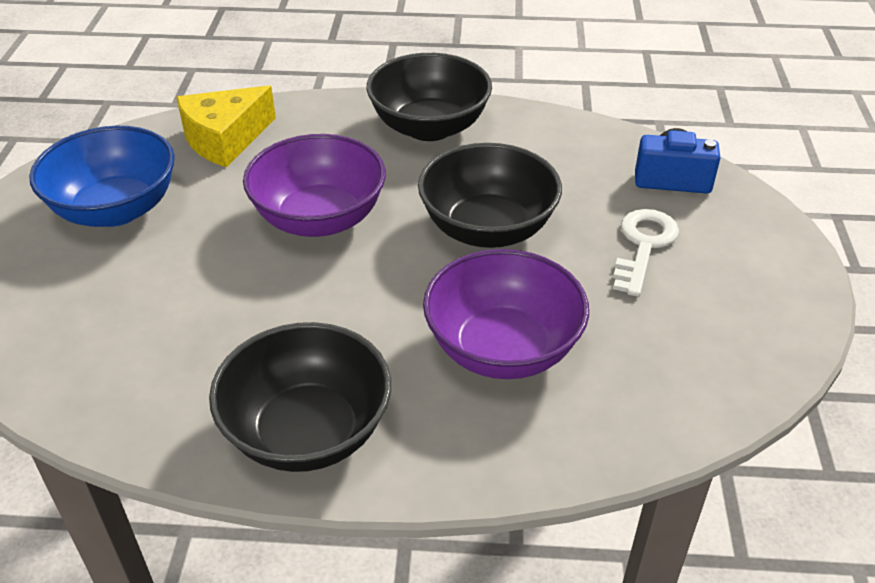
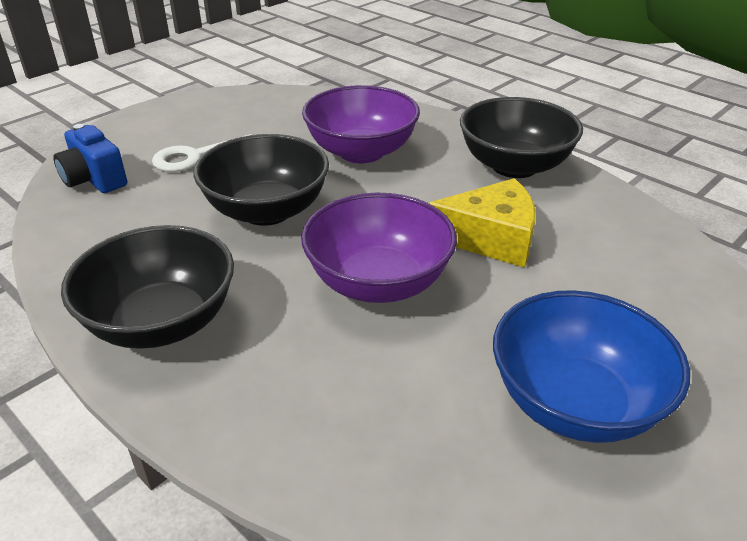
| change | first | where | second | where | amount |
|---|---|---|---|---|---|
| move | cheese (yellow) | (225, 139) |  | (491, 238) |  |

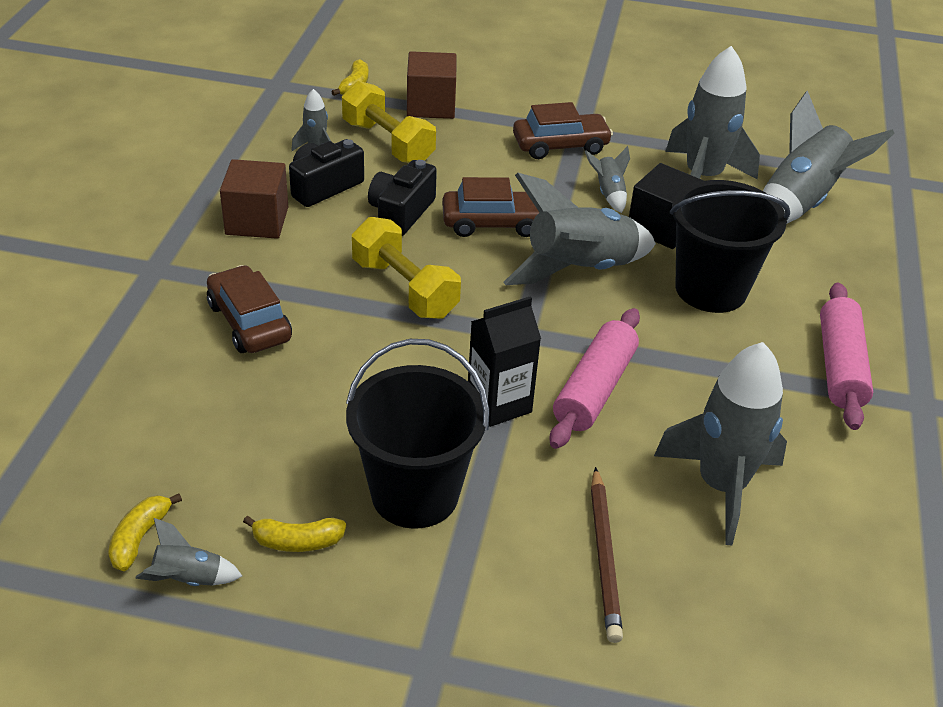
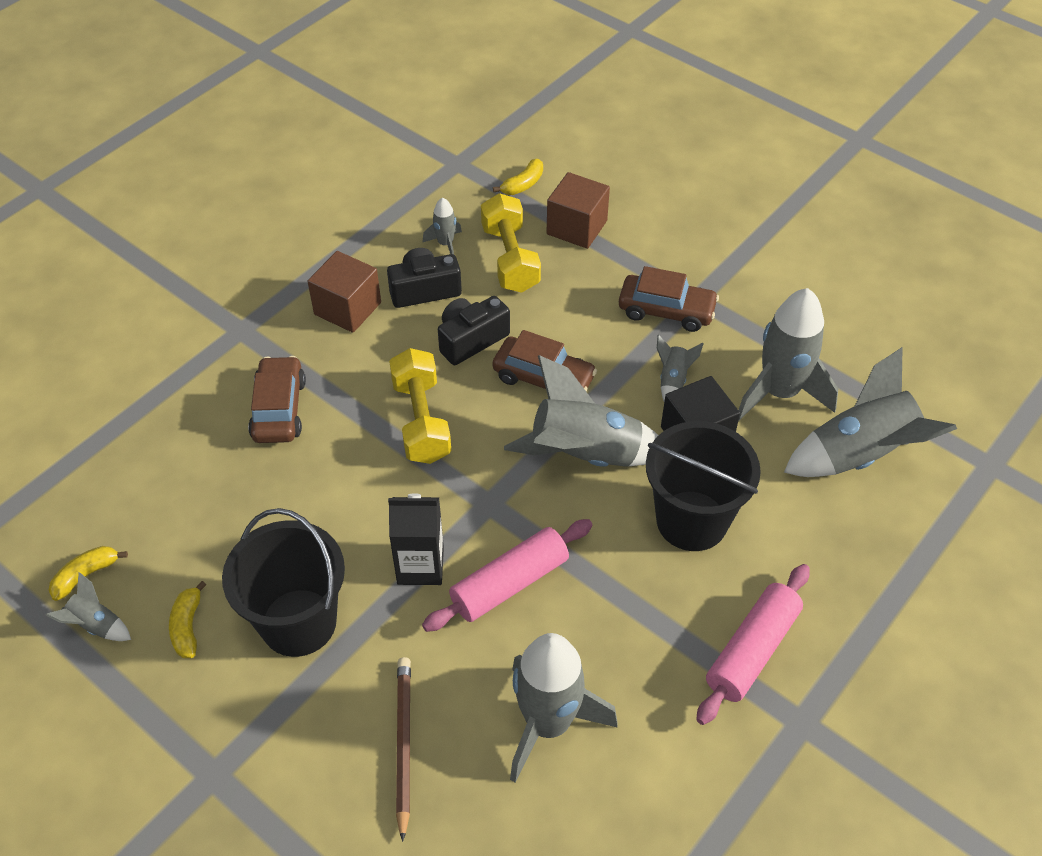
| change | first | where | second | where | amount |
|---|---|---|---|---|---|
| rotate | banana (yellow) | (297, 541) |  | (188, 626) | 60 degrees clockwise |
| rotate | pencil (brown) | (604, 556) |  | (403, 744) | 150 degrees clockwise |

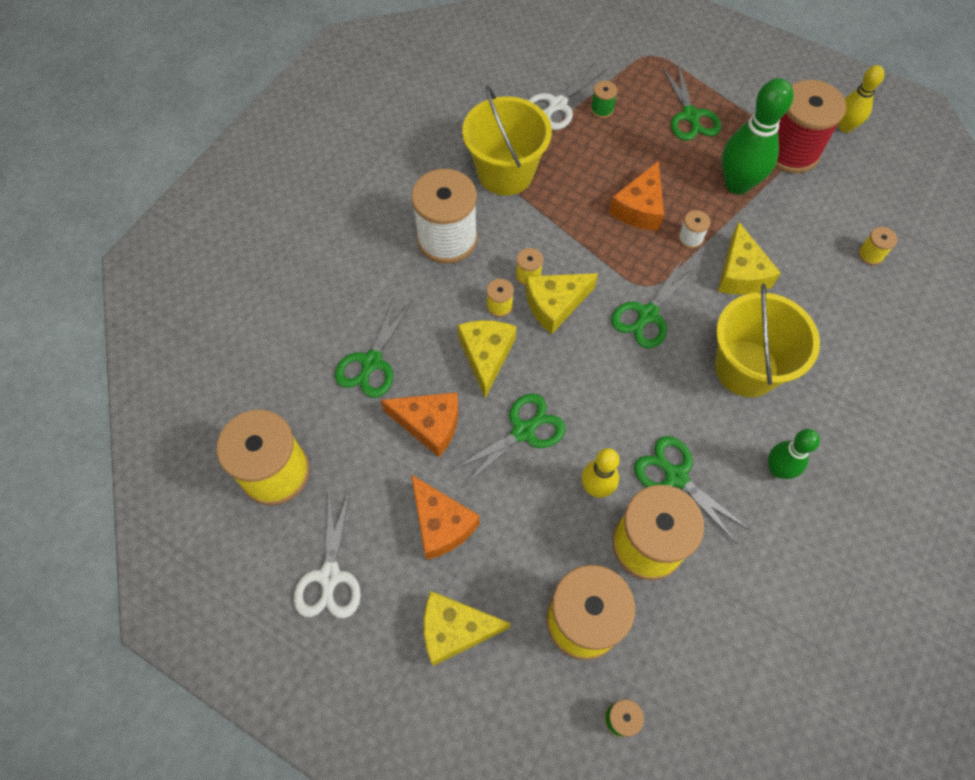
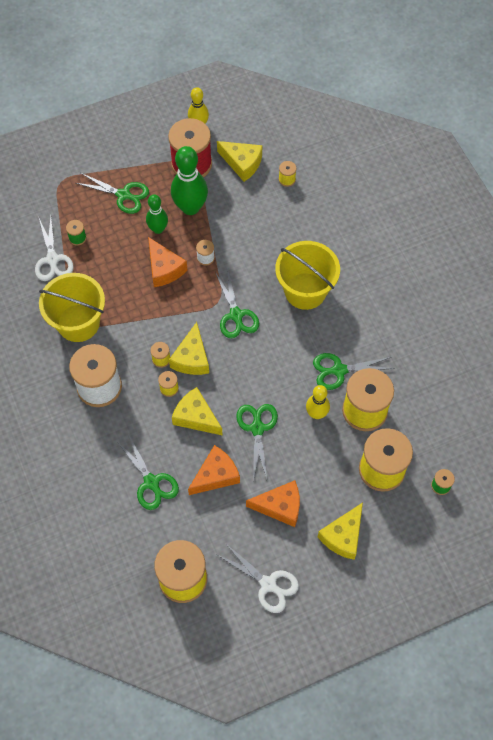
| change | first | where | second | where | amount |
|---|---|---|---|---|---|
| move | cheese (yellow) | (740, 273) |  | (242, 163) |  |
| move | bowling pin (green) | (778, 469) |  | (158, 229) |  |

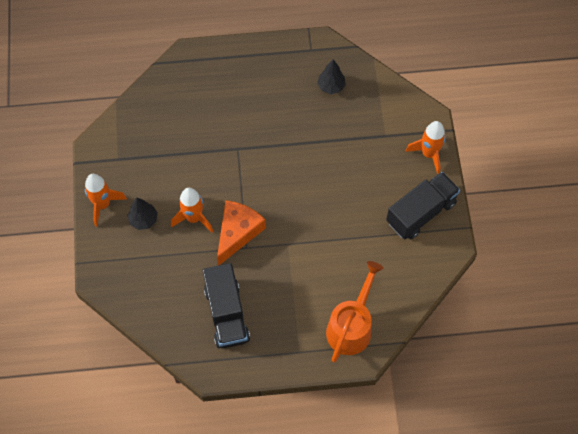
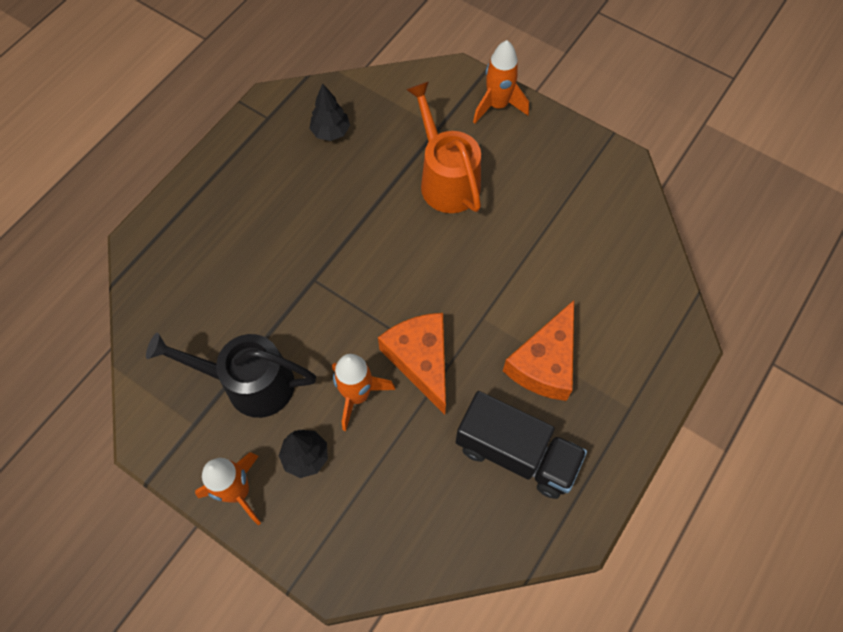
| change | first | where | second | where | amount |
|---|---|---|---|---|---|
| delete | truck (black) | (420, 212) |  |  |  |
| insert |  |  | watering can (black) | (249, 383) |  |
| insert |  |  | cheese (orange) | (544, 363) |  |
| move | watering can (orange) | (351, 326) |  | (446, 179) |  |

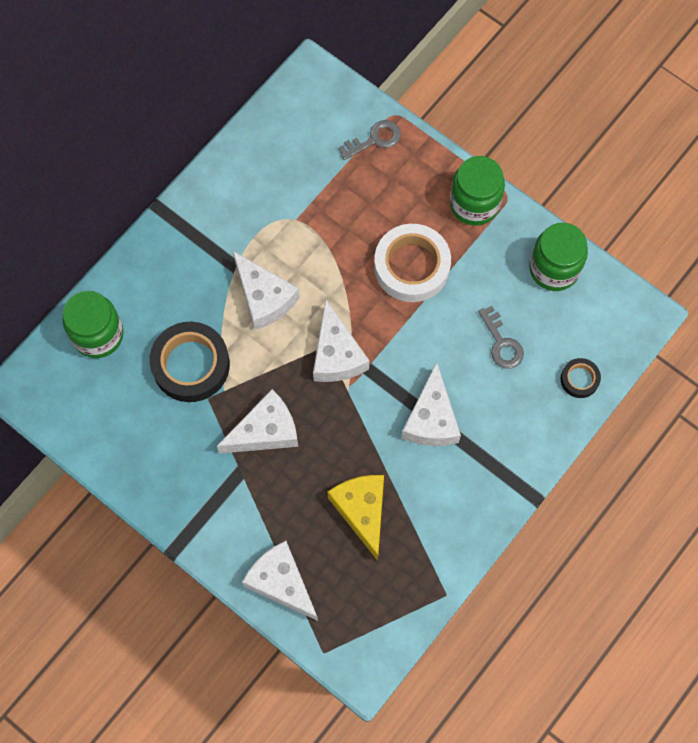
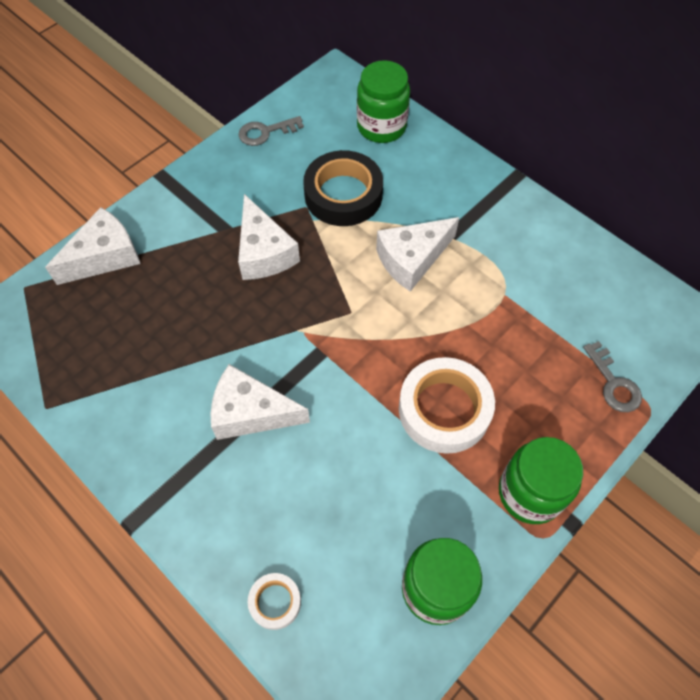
| change | first | where | second | where | amount |
|---|---|---|---|---|---|
| delete | cheese (white) | (336, 354) |  |  |  |
| delete | cheese (yellow) | (362, 511) |  |  |  |
| move | key (grey) | (501, 343) |  | (265, 132) |  |
| recolor | tape (black) | (579, 379) | tape (white) | (275, 602) |  |

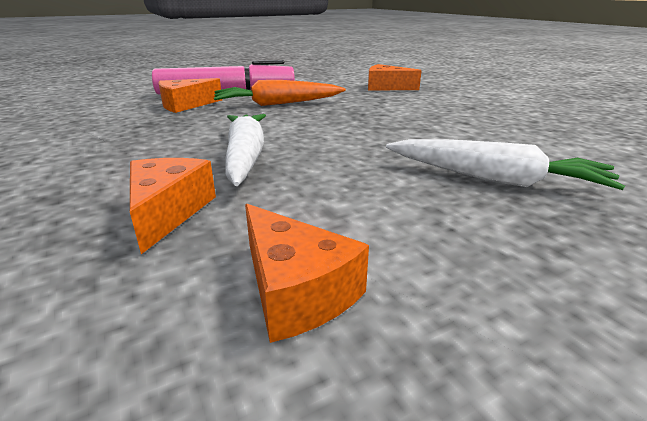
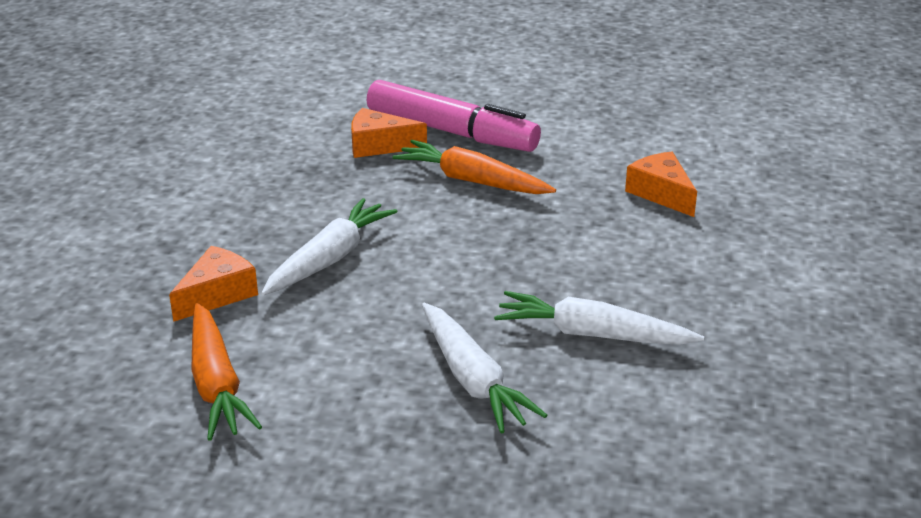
| change | first | where | second | where | amount |
|---|---|---|---|---|---|
| insert |  |  | carrot (white) | (592, 334) |  |
| replace | cheese (orange) | (296, 290) | carrot (orange) | (217, 384) |  |

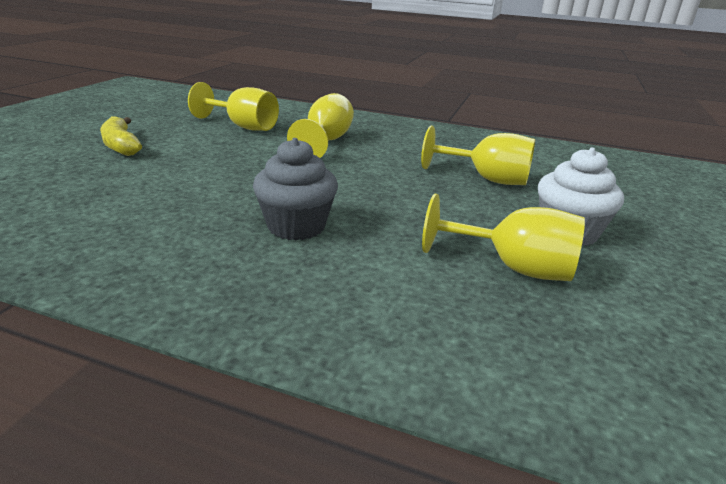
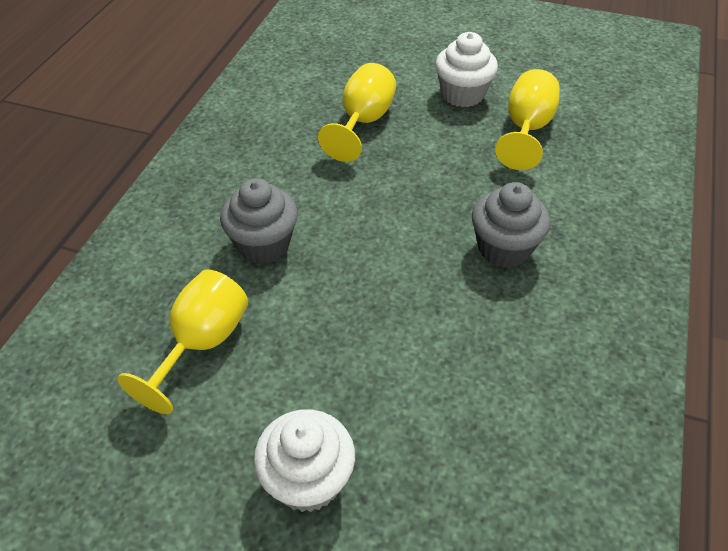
| change | first | where | second | where | amount |
|---|---|---|---|---|---|
| replace | banana (yellow) | (121, 145) | cupcake (white) | (308, 480) |  |
| replace | goblet (yellow) | (326, 141) | cupcake (grey) | (263, 244) |  |

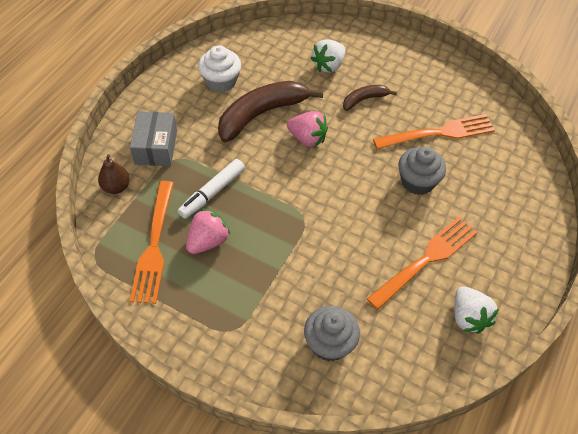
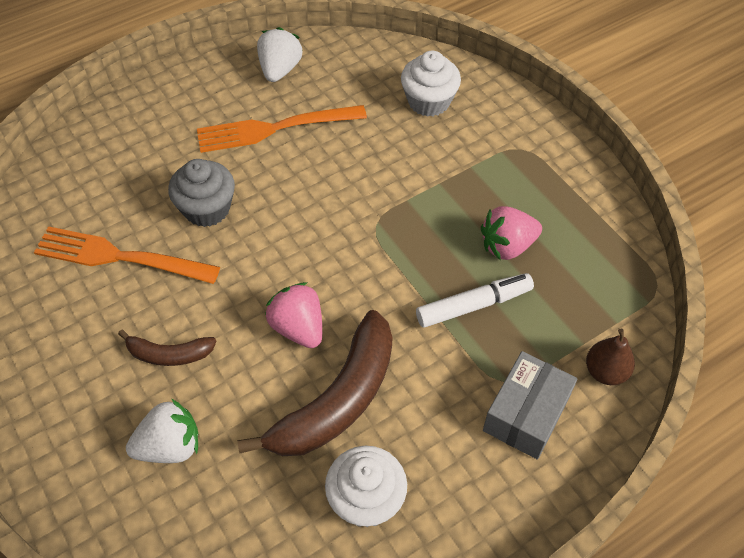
| change | first | where | second | where | amount |
|---|---|---|---|---|---|
| delete | fork (orange) | (154, 245) |  |  |  |
| recolor | cupcake (grey) | (329, 343) | cupcake (white) | (429, 101) |  |
| rotate | banana (brown) | (262, 114) |  | (337, 400) | 45 degrees counterclockwise |

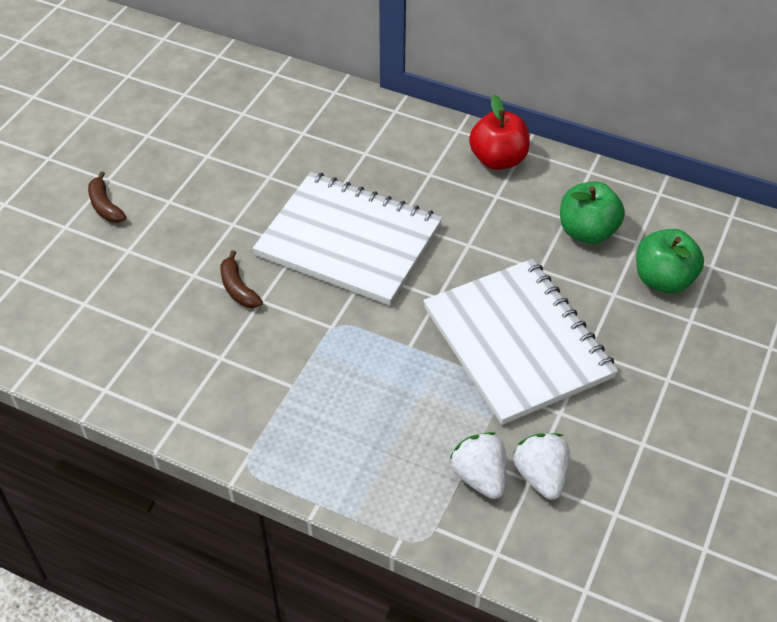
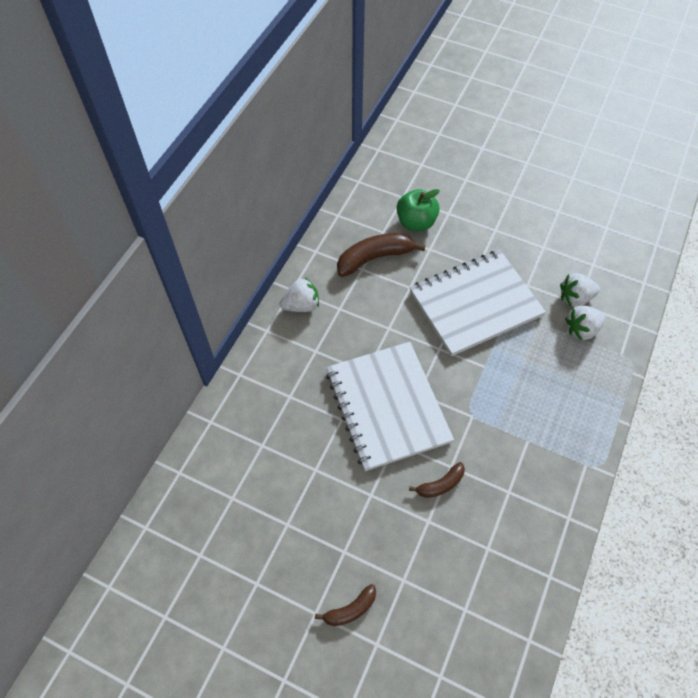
| change | first | where | second | where | amount |
|---|---|---|---|---|---|
| replace | apple (red) | (498, 160) | strawberry (white) | (301, 305) |  |
| replace | apple (green) | (587, 232) | banana (brown) | (375, 258) |  |
| rotate | notebook (white) | (349, 241) |  | (387, 406) | 45 degrees counterclockwise |

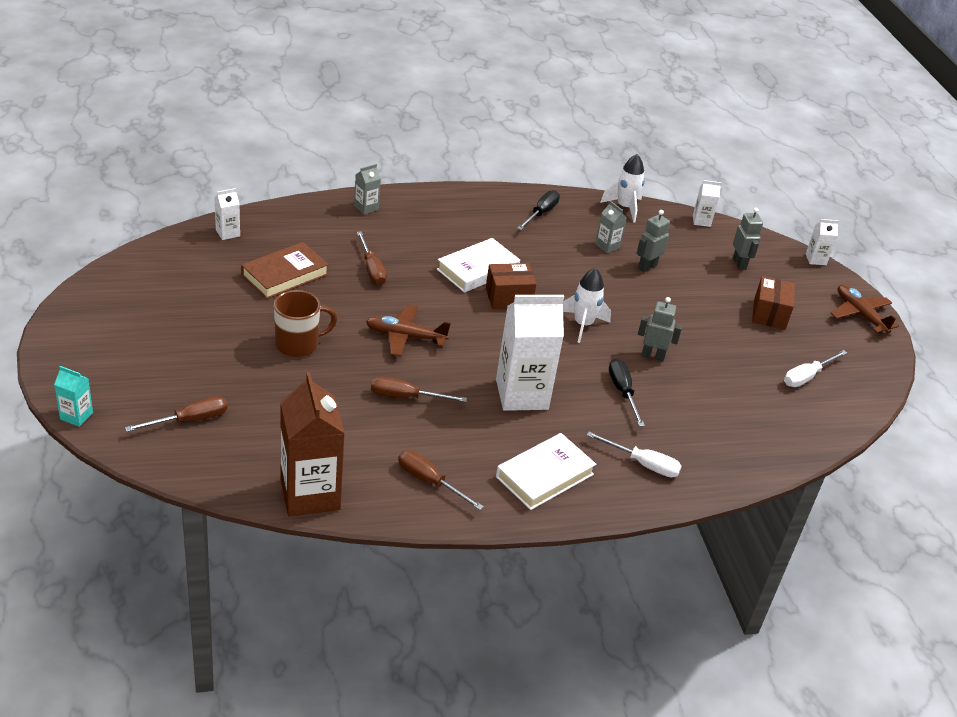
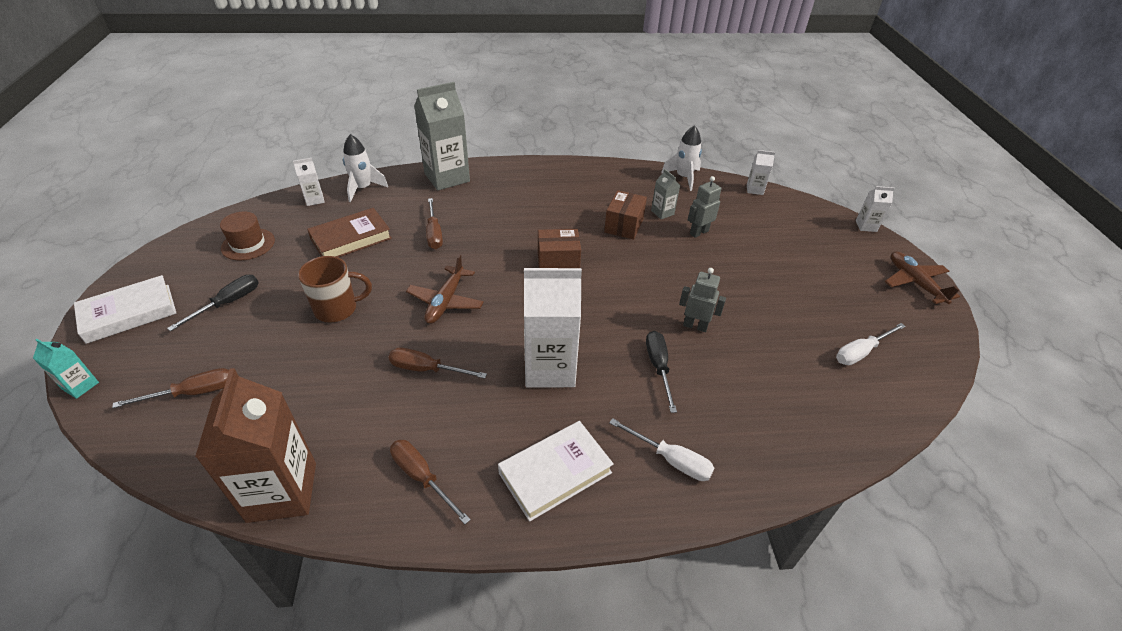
| change | first | where | second | where | amount |
|---|---|---|---|---|---|
| delete | robot (grey) | (739, 264) |  |  |  |
| insert |  |  | hat (brown) | (248, 244) |  |
| move | book (white) | (477, 270) |  | (129, 313) |  |
| move | screwdriver (black) | (541, 213) |  | (228, 303) |  |
| move | rocket (white) | (583, 325) |  | (363, 188) |  |
| move | box (brown) | (769, 314) |  | (624, 225) |  |
| rotate | plane (brown) | (405, 336) |  | (445, 301) | 90 degrees counterclockwise |
| resize | carton (grey) | (366, 207) |  | (447, 177) | x2.18 |

